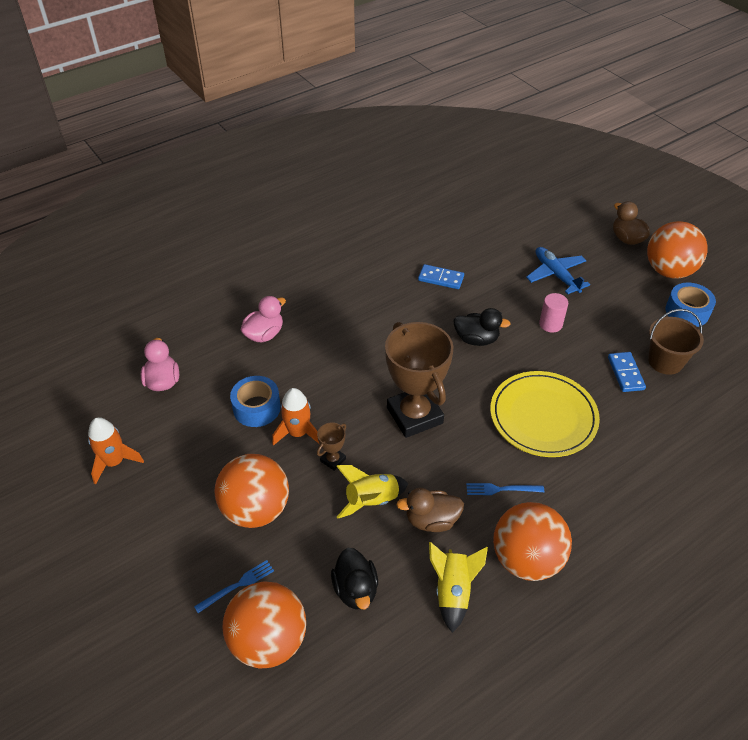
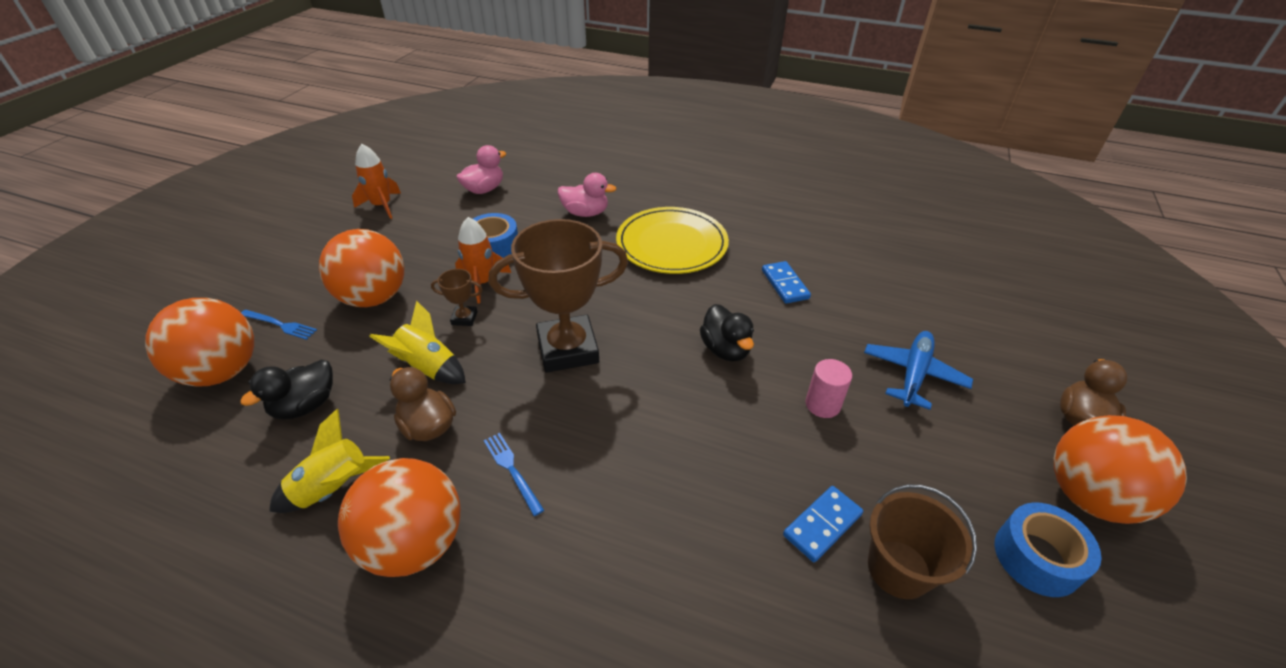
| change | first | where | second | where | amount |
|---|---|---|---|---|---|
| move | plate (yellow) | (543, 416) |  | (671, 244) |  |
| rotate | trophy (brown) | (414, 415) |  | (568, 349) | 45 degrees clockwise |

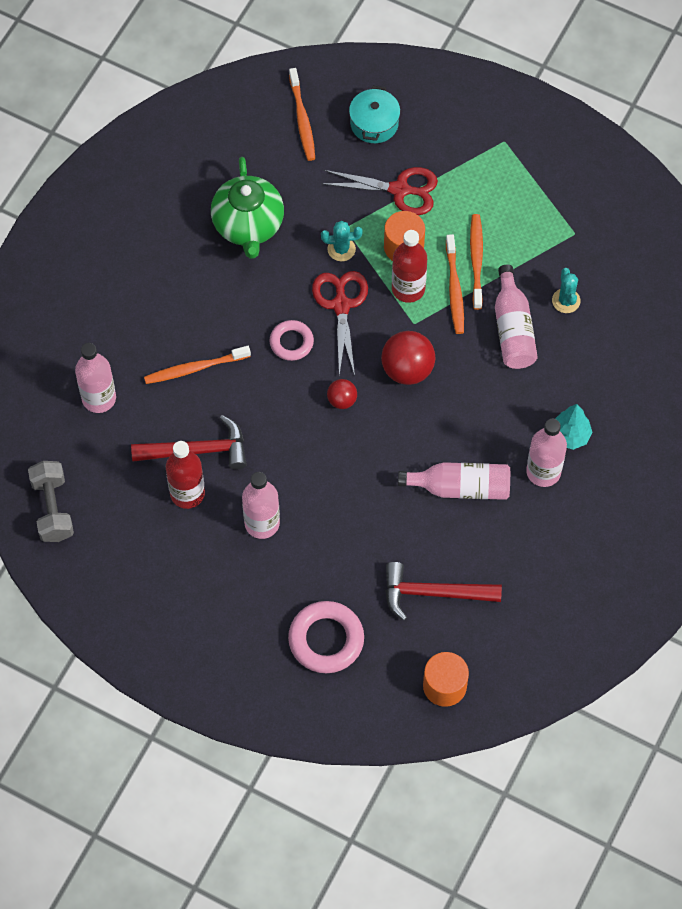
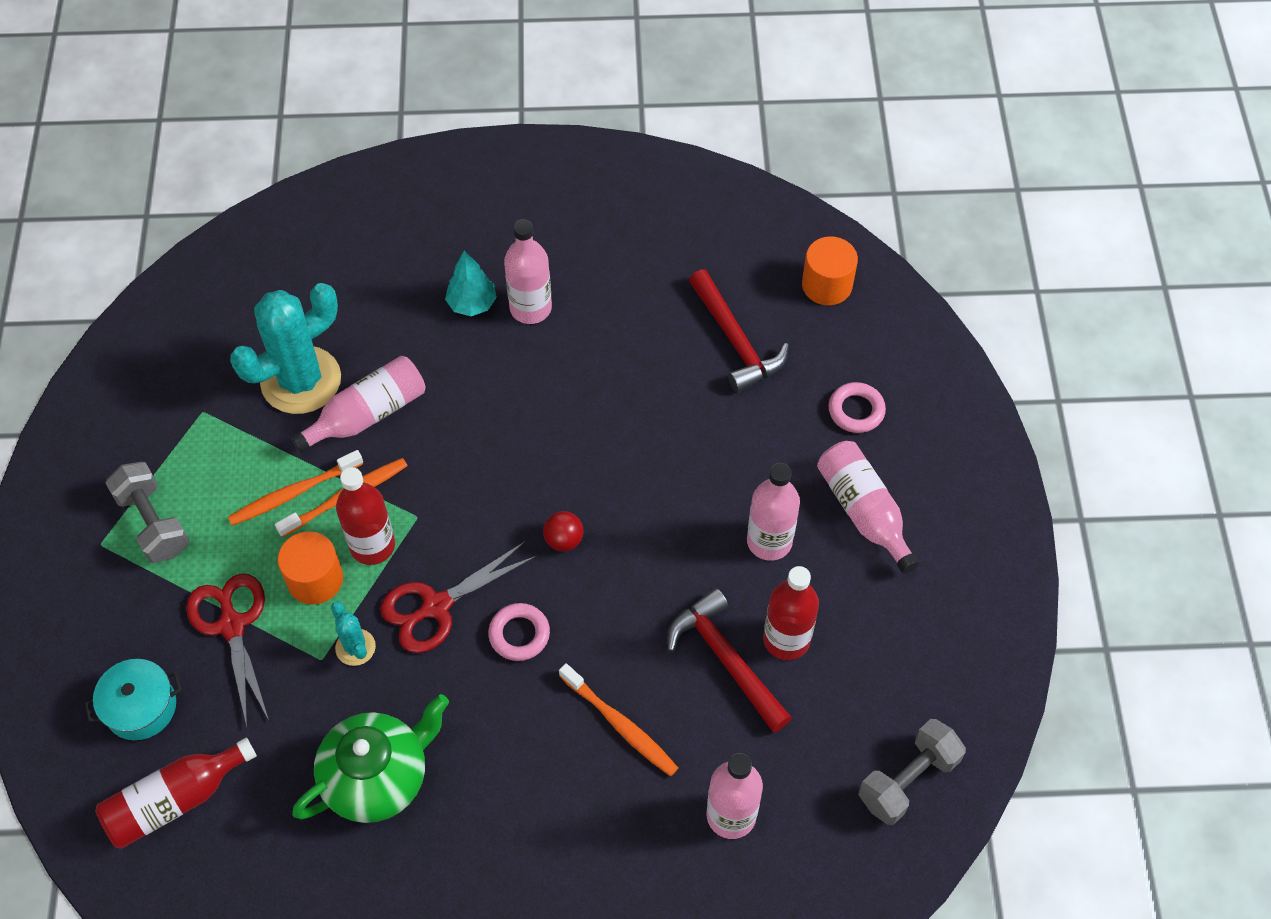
| change | first | where | second | where | amount |
|---|---|---|---|---|---|
| delete | ball (red) | (407, 369) |  |  |  |
| insert |  |  | dumbbell (grey) | (153, 523) |  |
| move | bottle (pink) | (460, 487) |  | (863, 511) |  |
| replace | toothbrush (orange) | (302, 120) | bottle (red) | (175, 800) |  |
| resize | ring (pink) | (326, 640) |  | (856, 410) | x0.62 |
| resize | cactus (turquoise) | (566, 301) |  | (301, 380) | x2.19 |

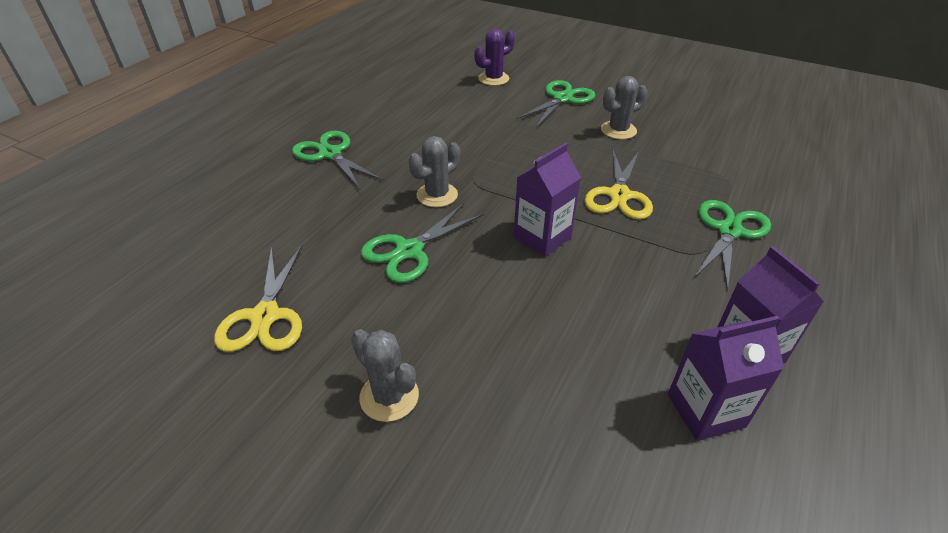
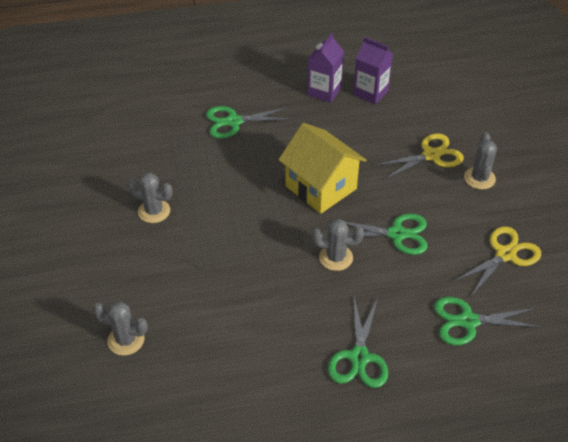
| change | first | where | second | where | amount |
|---|---|---|---|---|---|
| move | scissors (green) | (562, 99) |  | (468, 321) |  |
| move | scissors (yellow) | (619, 195) |  | (431, 155) |  |
| replace | carton (purple) | (542, 237) | house (yellow) | (321, 187) |  |
| recolor | cactus (purple) | (493, 79) | cactus (grey) | (126, 340) |  |

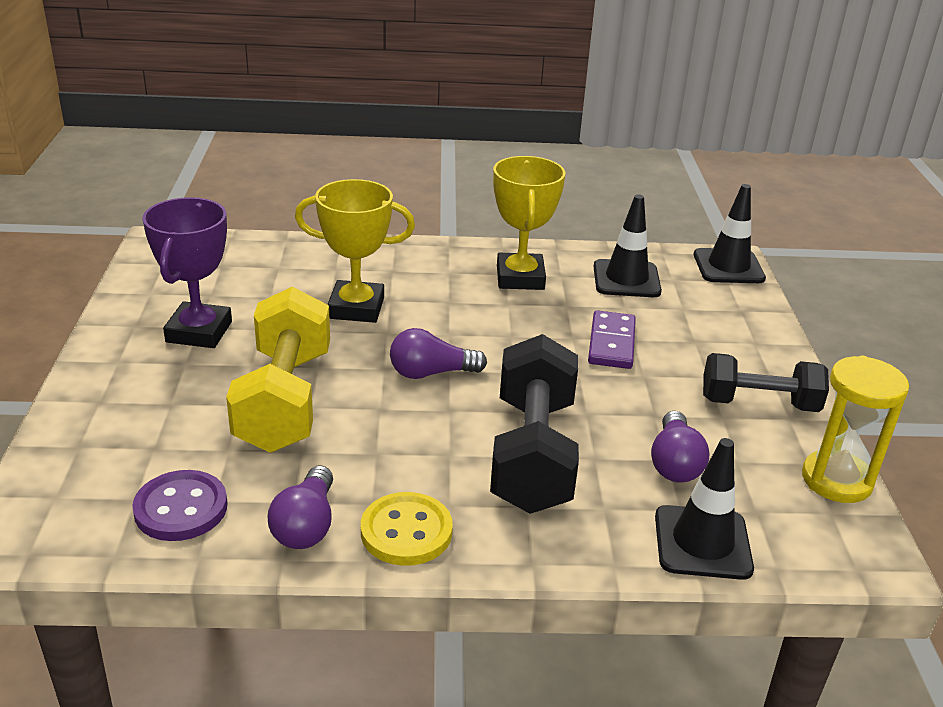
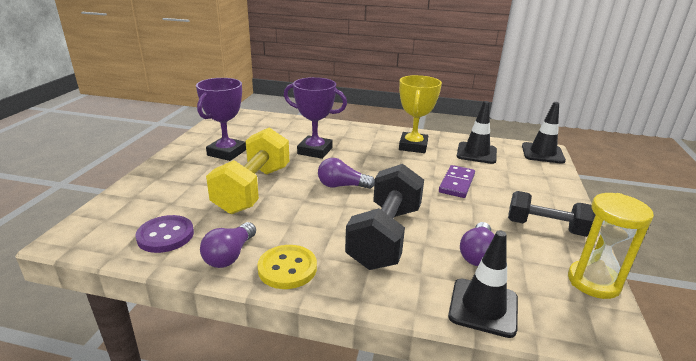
| change | first | where | second | where | amount |
|---|---|---|---|---|---|
| recolor | trophy (yellow) | (356, 308) | trophy (purple) | (315, 151) |  |

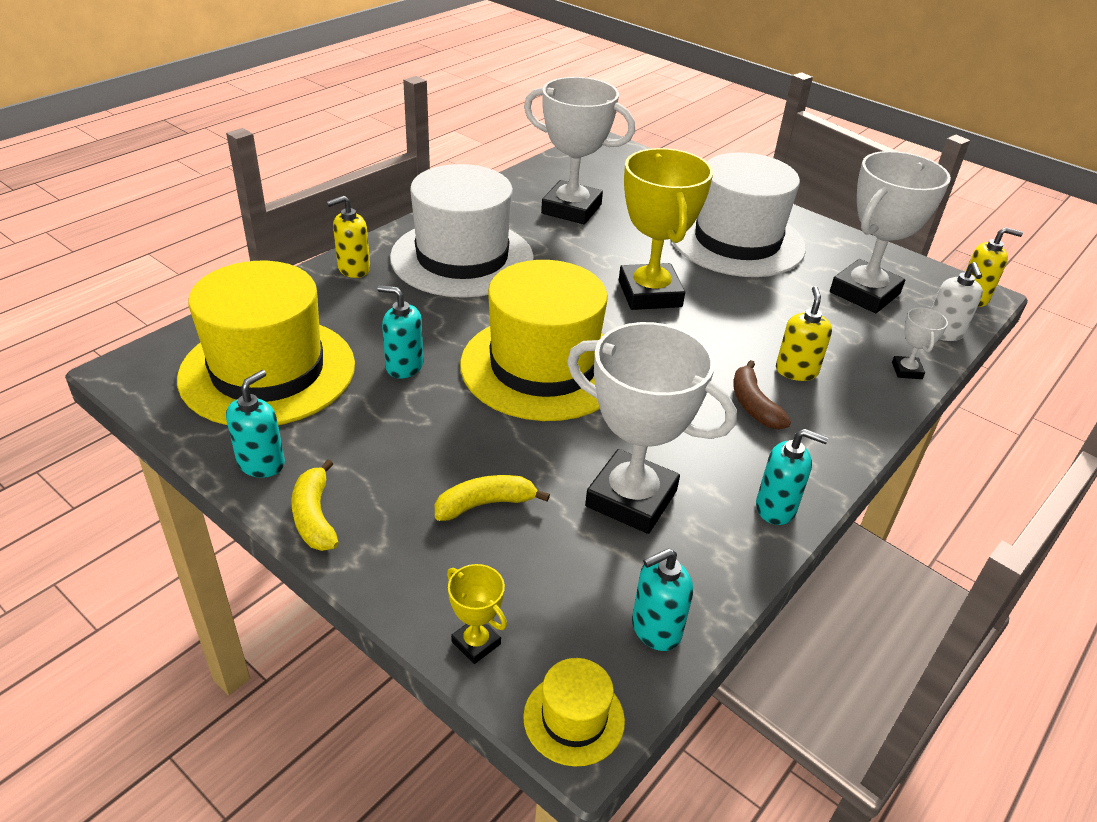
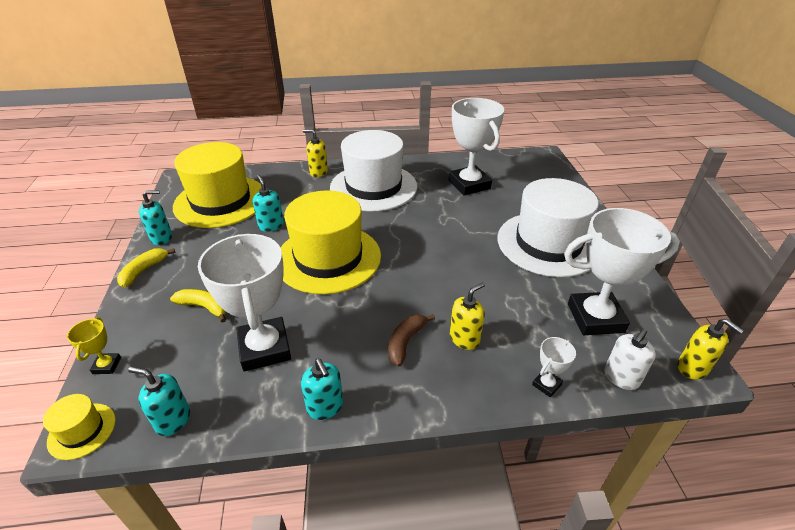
| change | first | where | second | where | amount |
|---|---|---|---|---|---|
| delete | trophy (yellow) | (649, 294) |  |  |  |

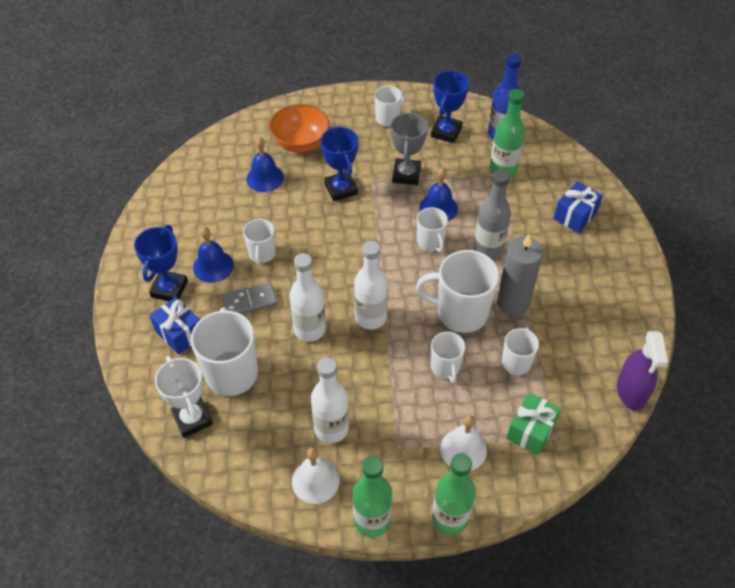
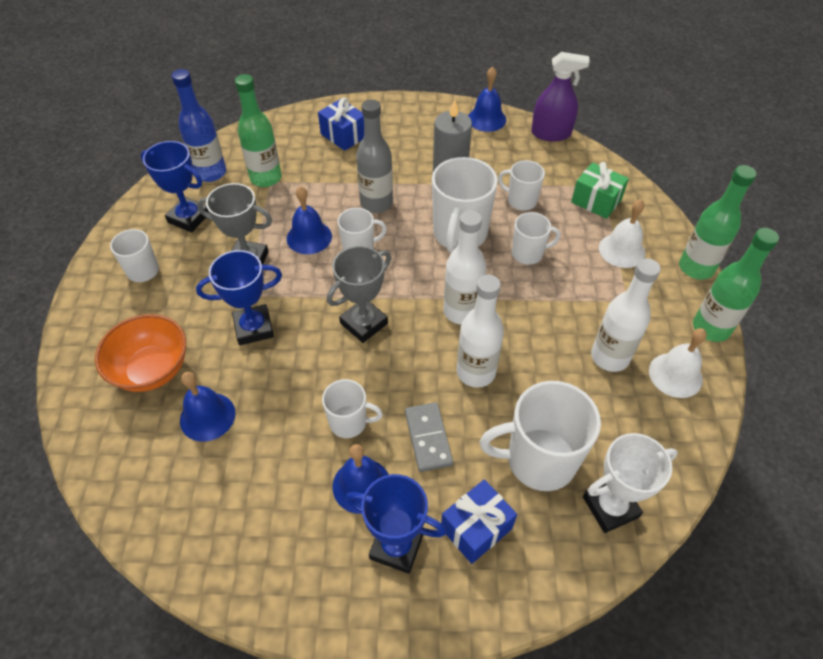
| change | first | where | second | where | amount |
|---|---|---|---|---|---|
| insert |  |  | trophy (grey) | (364, 323) |  |
| insert |  |  | bell (blue) | (486, 119) |  |

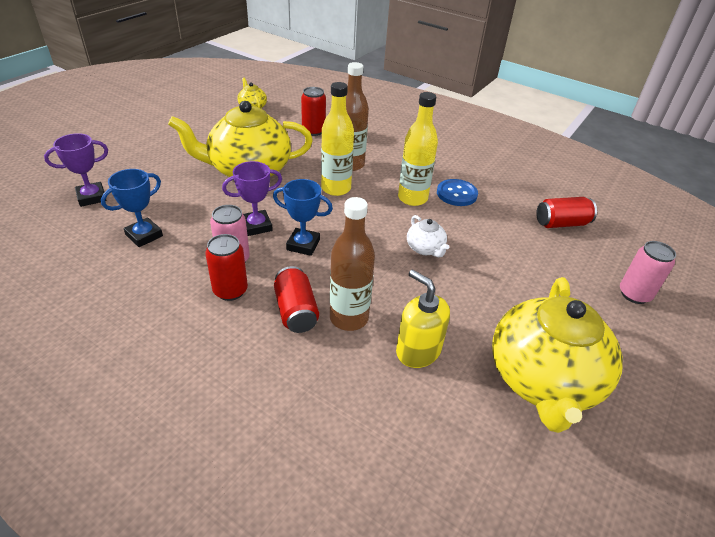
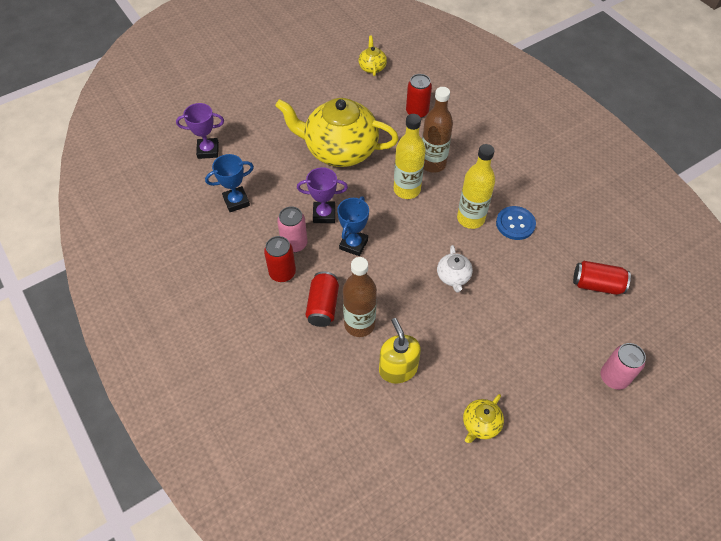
| change | first | where | second | where | amount |
|---|---|---|---|---|---|
| rotate | trophy (blue) | (303, 245) |  | (353, 244) | 75 degrees clockwise |
| resize | teapot (yellow) | (543, 380) |  | (480, 424) | x0.42 |

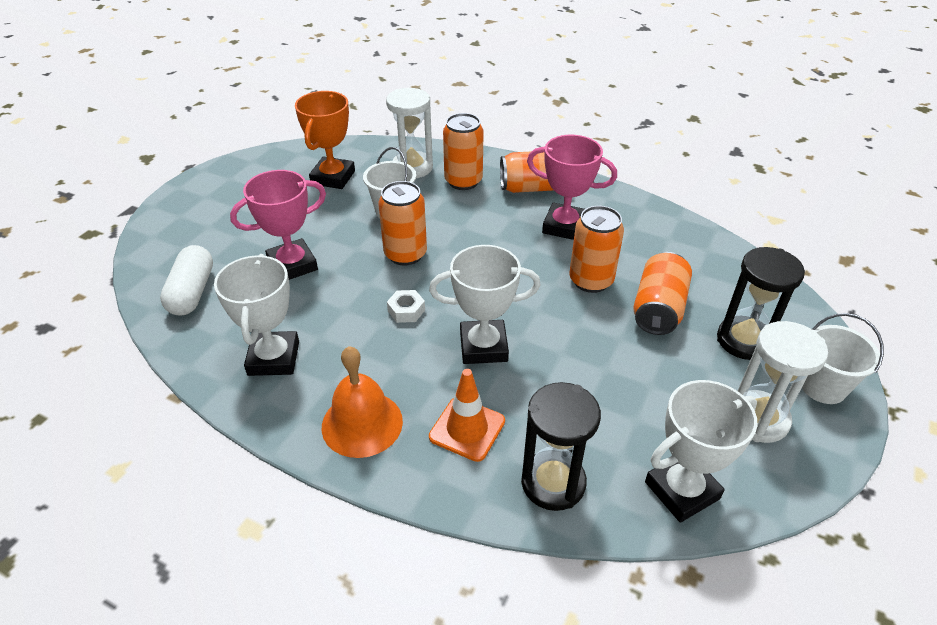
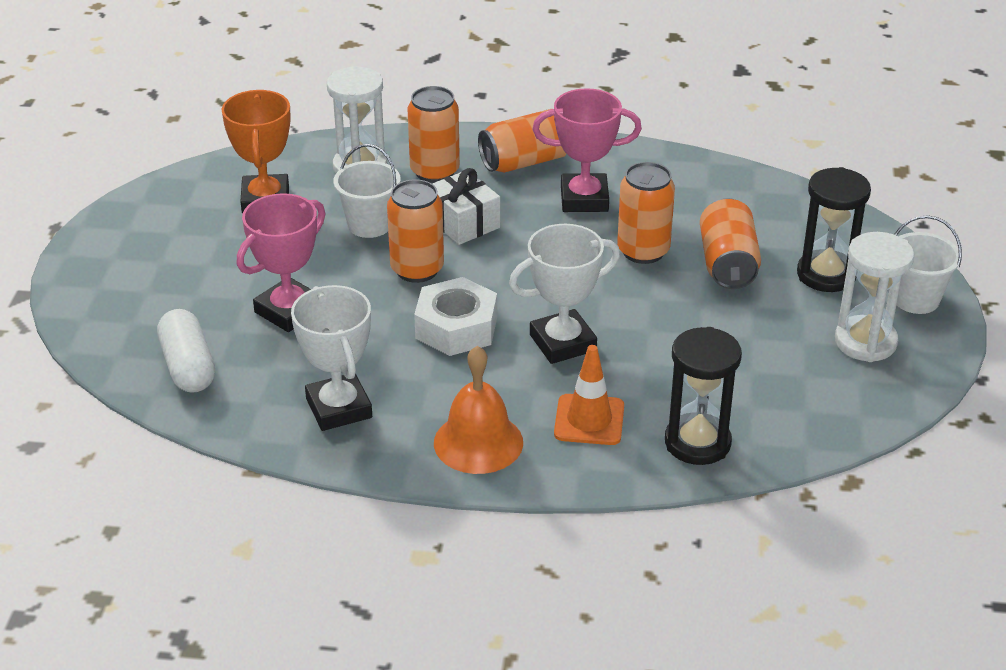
| change | first | where | second | where | amount |
|---|---|---|---|---|---|
| delete | trophy (white) | (682, 490) |  |  |  |
| insert |  |  | gift (white) | (463, 222) |  |
| resize | nut (white) | (406, 310) |  | (456, 327) | x1.97 |

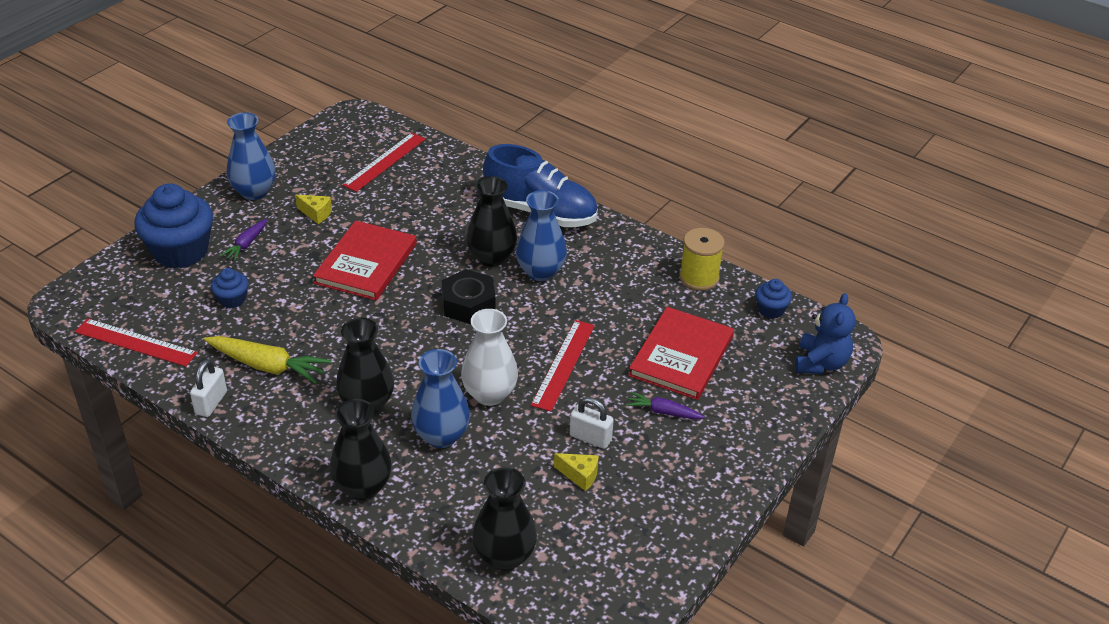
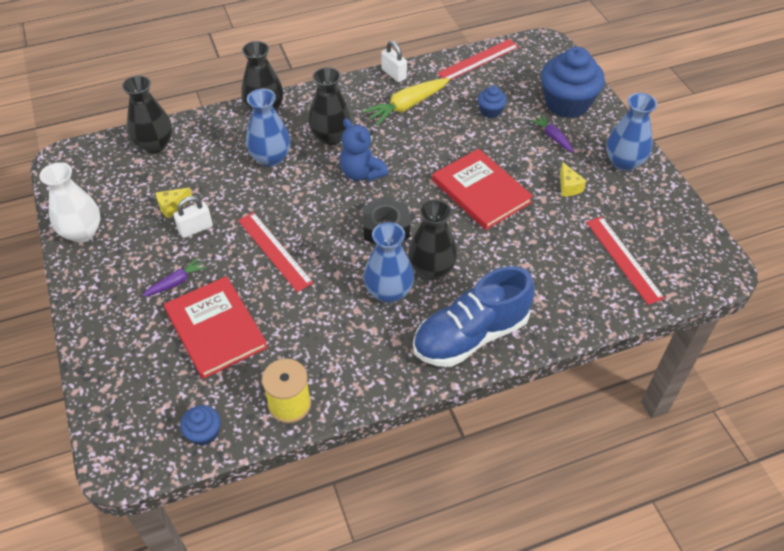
| change | first | where | second | where | amount |
|---|---|---|---|---|---|
| move | vase (white) | (489, 394) |  | (82, 232) |  |
| move | teddy bear (blue) | (820, 363) |  | (361, 173) |  |
| rotate | cheese (yellow) | (316, 214) |  | (568, 187) | 75 degrees counterclockwise |

